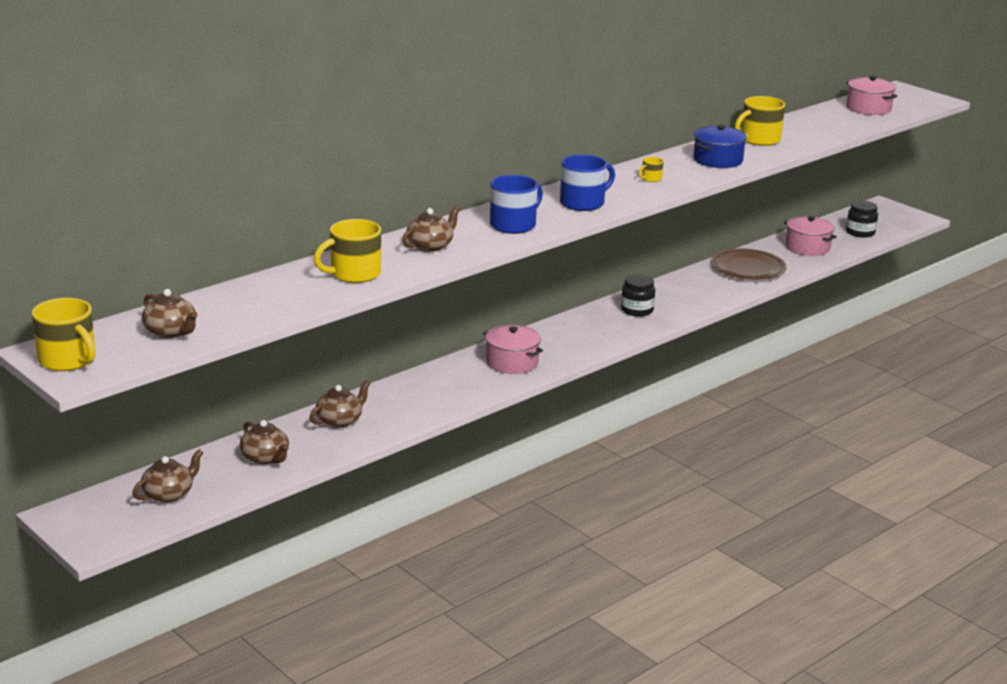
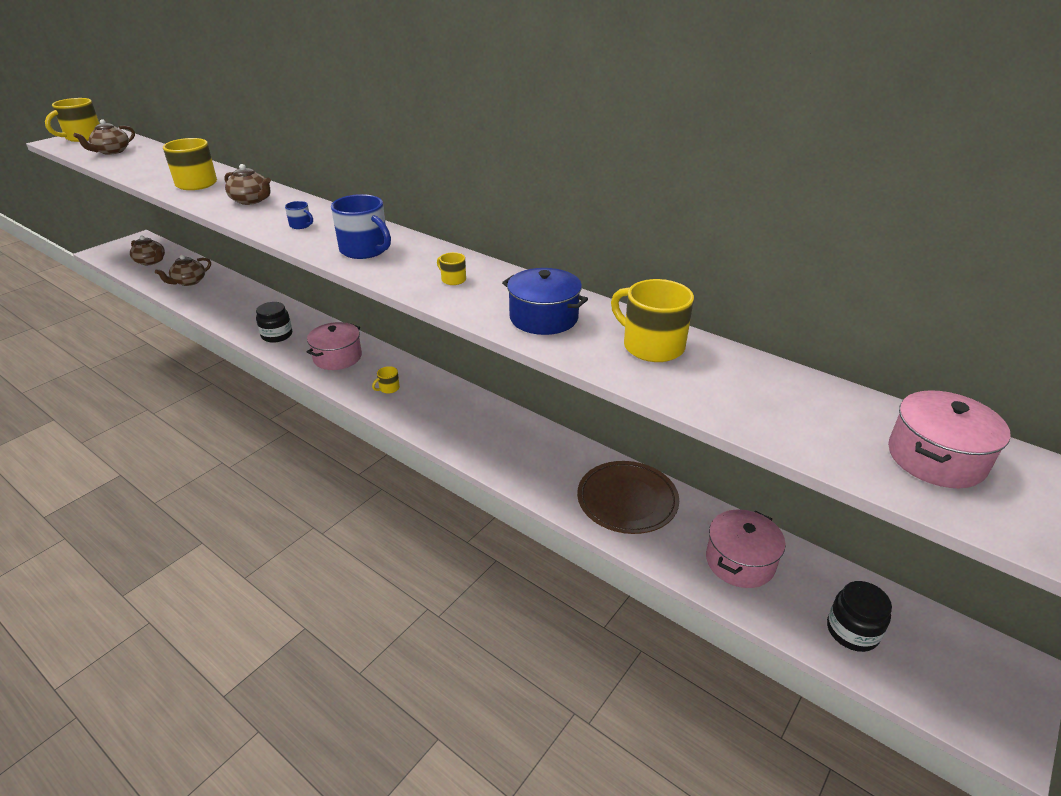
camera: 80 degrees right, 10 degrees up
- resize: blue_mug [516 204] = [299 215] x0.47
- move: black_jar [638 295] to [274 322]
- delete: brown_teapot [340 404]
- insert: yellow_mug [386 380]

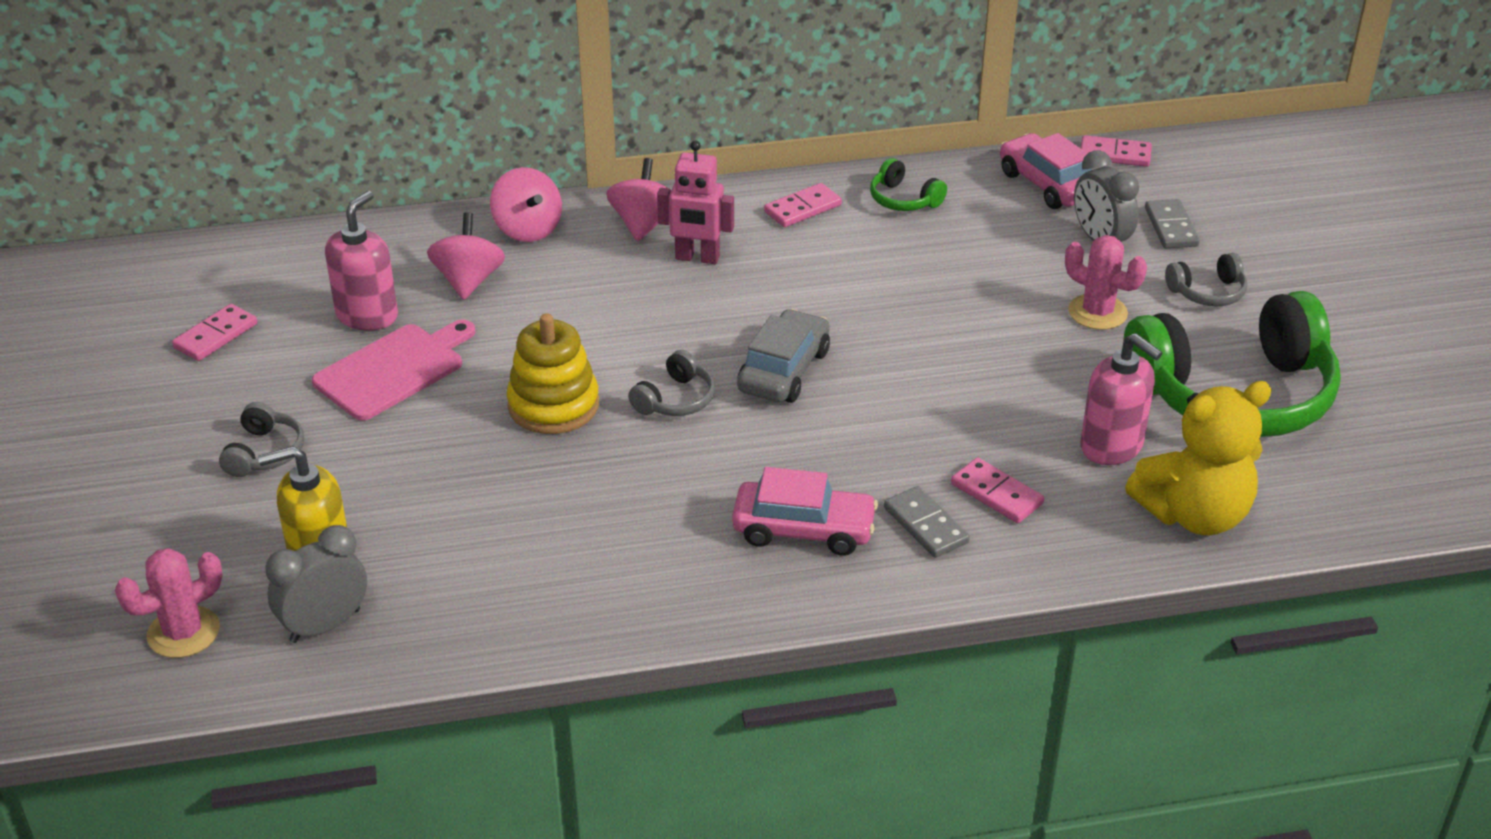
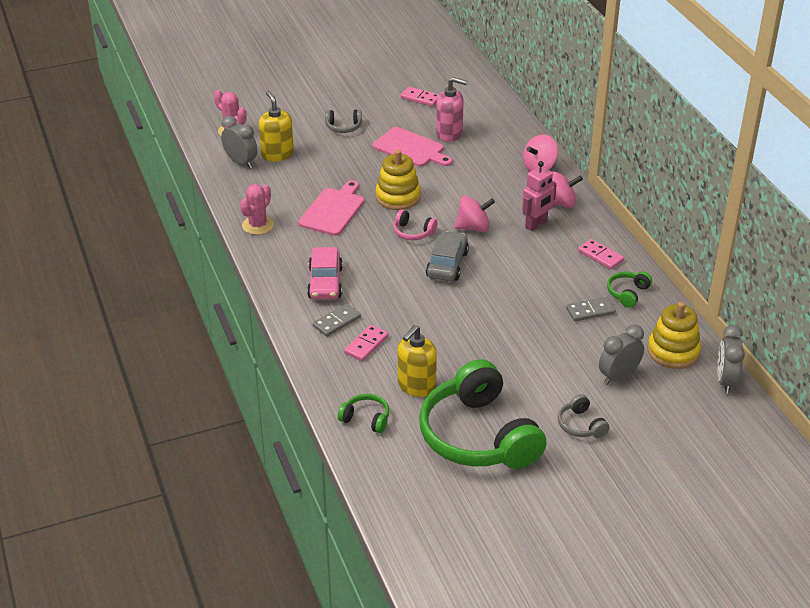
camera: 80 degrees right, 0 degrees up
- replace: pink_car [1046 171] to yellow_stacking_toy [674 335]
- replace: pink_domino [1116 151] to grey_clock [731 359]
- rotate: pink_robot [695 202] = [539 196] 135 degrees counterclockwise
- move: grey_domino [1172 223] to [591 309]
- move: pink_spinning_top [466 256] to [474 214]
- move: pink_cactus [1106 282] to [257 209]
- rotate: grey_car [783 356] = [447 256] 90 degrees counterclockwise
- recolor: pink_soap_dispenser [1121 399] to yellow_soap_dispenser [417 361]
- recolor: grey_headphones [671 383] to pink_headphones [415 224]
- replace: yellow_teddy_bear [1198 458] to green_headphones [363 413]
- insert: pink_cutting_board [331 208]

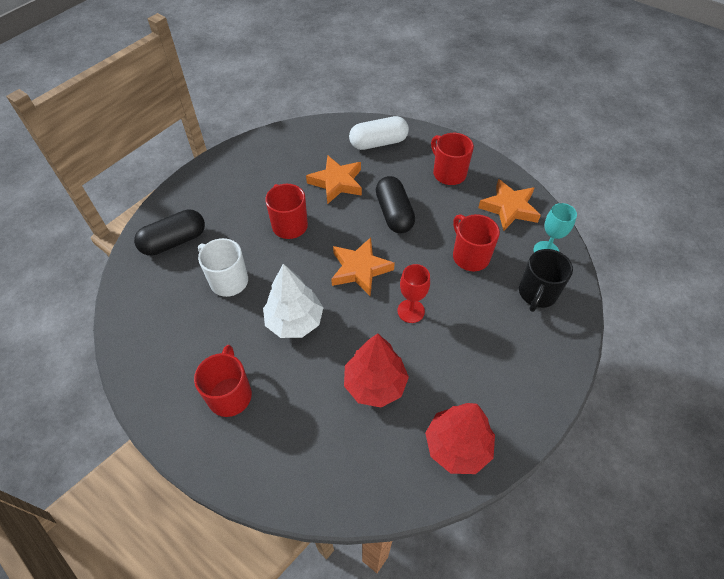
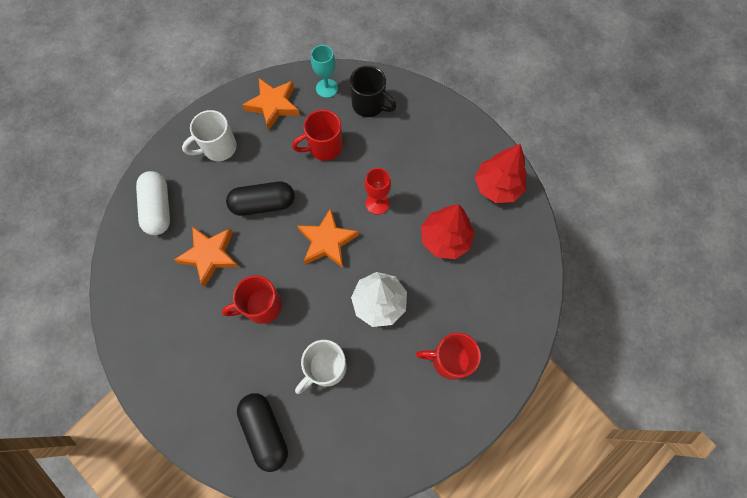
camera: 85 degrees left, 15 degrees up
- recolor: red_mug [452 159] to white_mug [209 135]

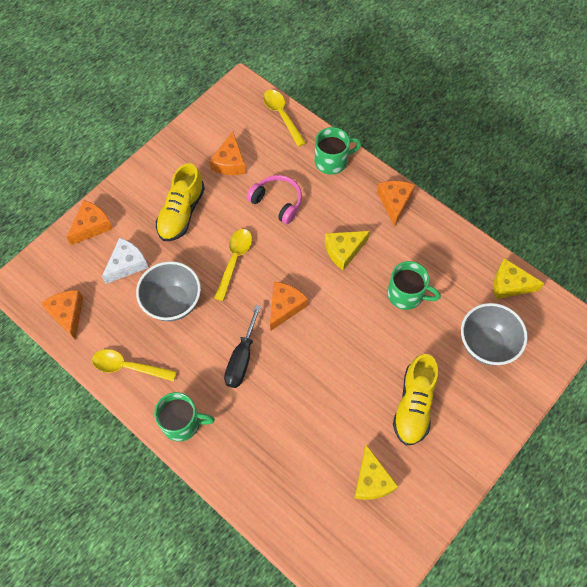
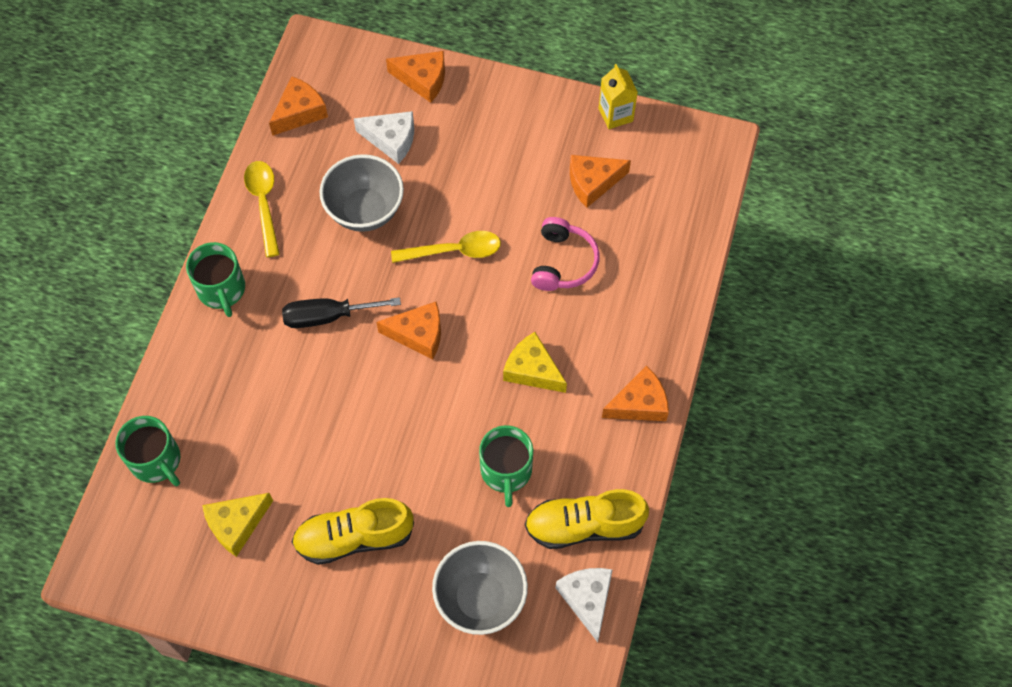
camera: 65 degrees right, 0 degrees up
- delete: yellow_spoon [284 118]
- move: green_mug [337 151] to [147 451]
- move: yellow_shoe [180 202] to [587 519]
- recolor: yellow_cheese [519 278] to white_cheese [584 605]
- insert: yellow_carton [618 96]

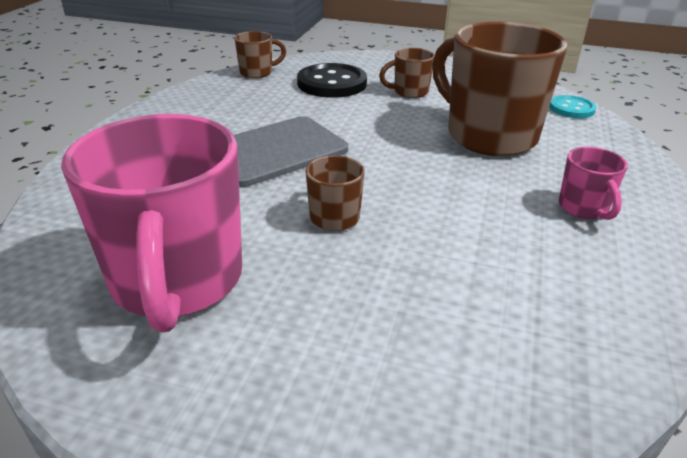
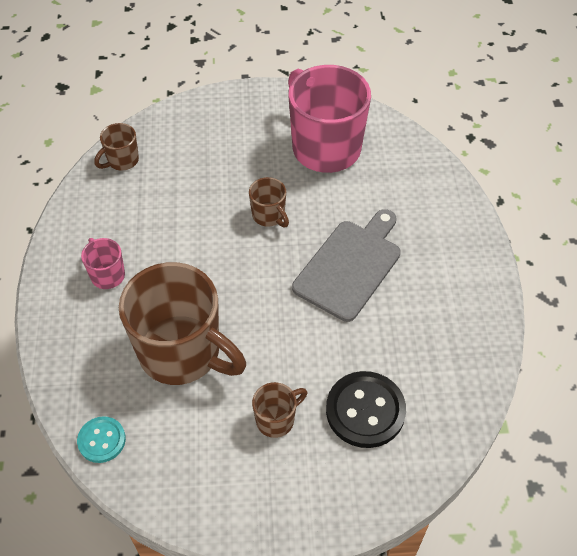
camera: 160 degrees right, 20 degrees up
- move: brown_mug [260 54] to [116 146]

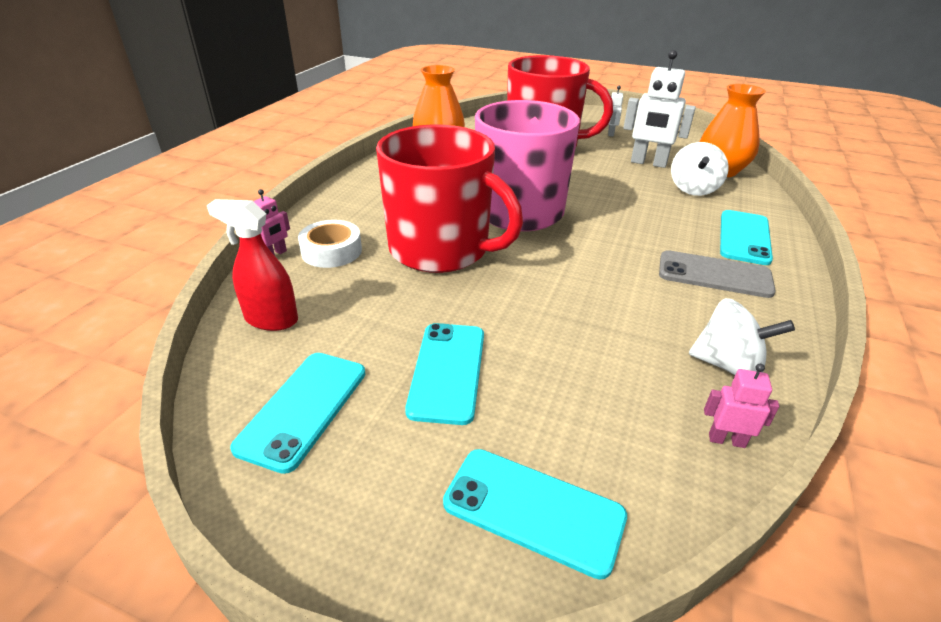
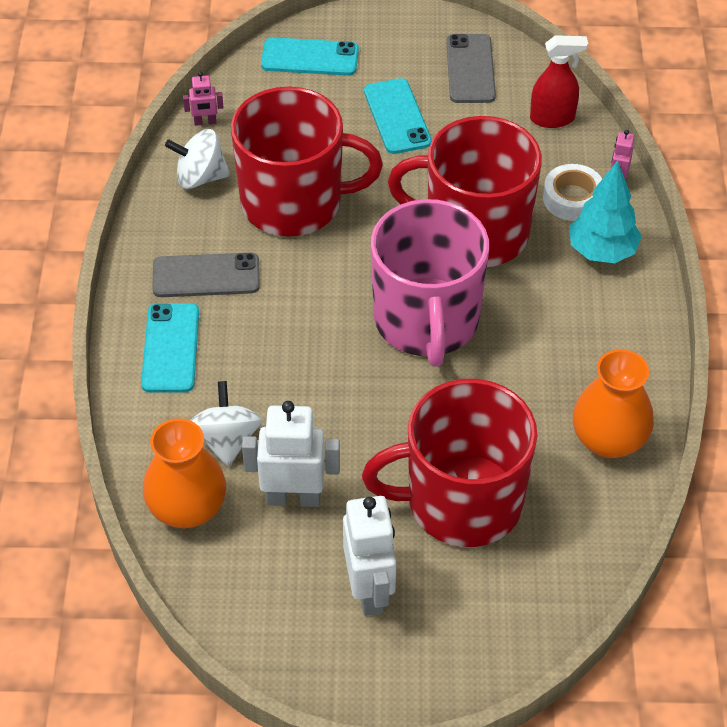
camera: 160 degrees right, 15 degrees up
- resize: white_robot [615 111] = [369 556] x2.03
- recolor: turquoise_phone [297 413] to grey_phone [471 68]
- insert: red_mug [307 161]
- insert: turquoise_tree [605 211]

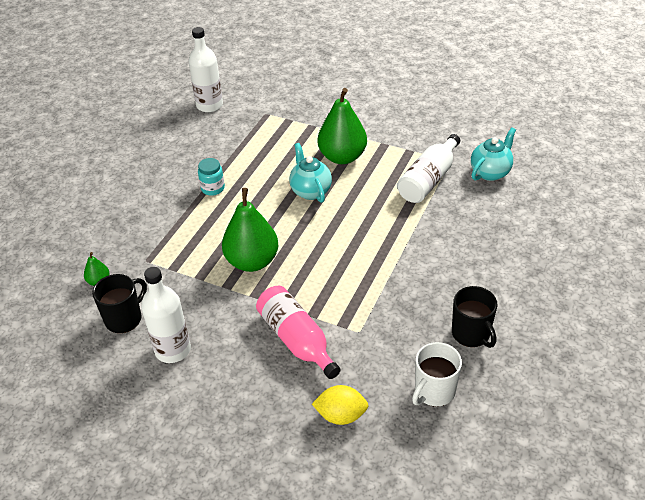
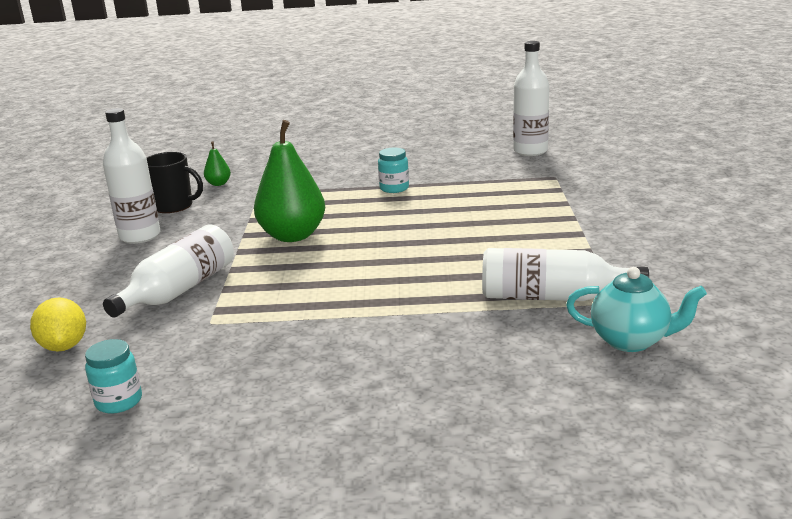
camera: 65 degrees right, 20 degrees down
- delete: green_pear [342 126]
- delete: turquoise_teapot [310 173]
- recolor: pink_bottle [298 332] to white_bottle [168 270]
- delete: black_mug [475 317]
- replace: white_mug [437 374] to turquoise_jar [113 376]

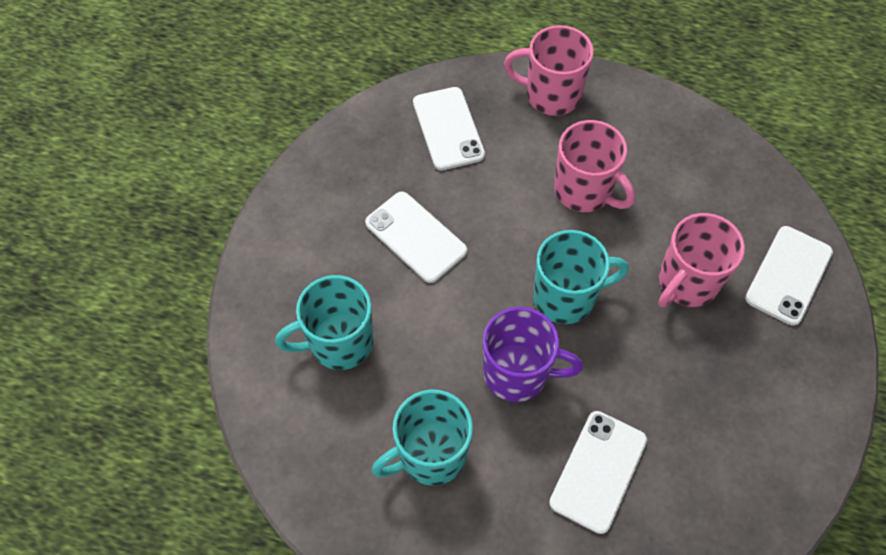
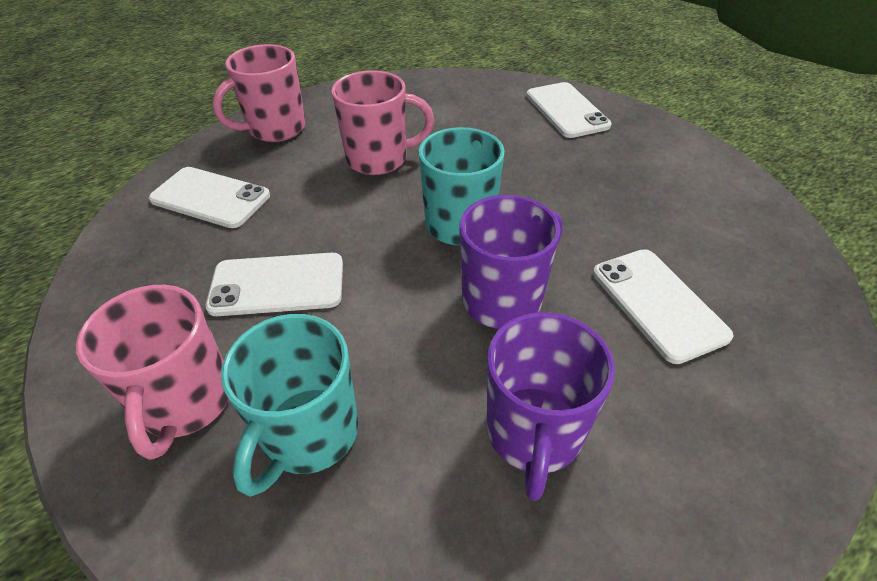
camera: 50 degrees left, 15 degrees down
- move: pink_mug [701 260] to [152 372]
- recolor: turquoise_mug [422 438] to purple_mug [551 406]

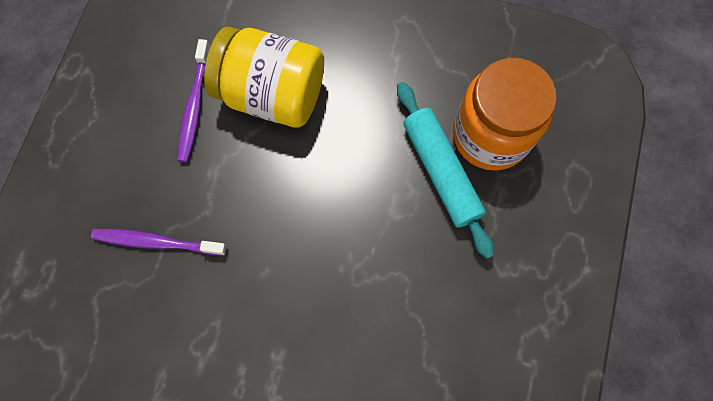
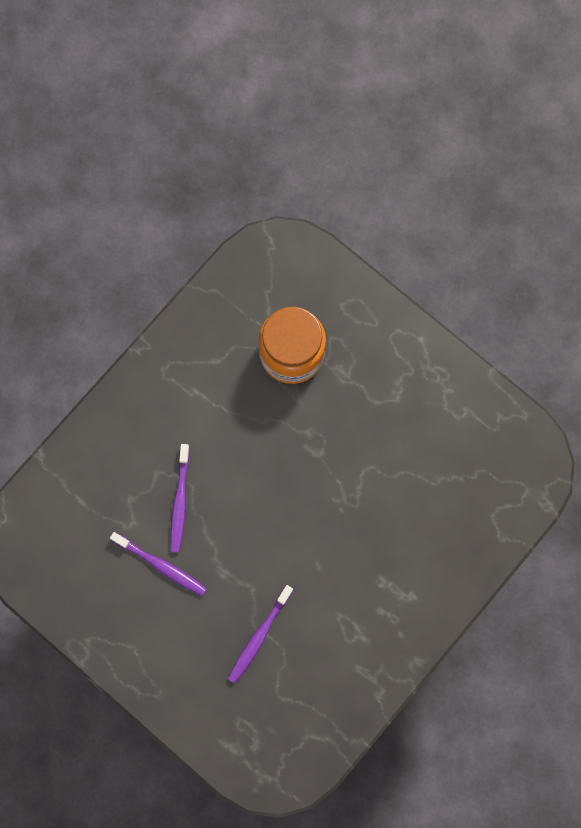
camera: 65 degrees left, 5 degrees up
- replace: yellow_jar [264 77] to purple_toothbrush [180 498]
- delete: turquoise_rolling_pin [445 170]

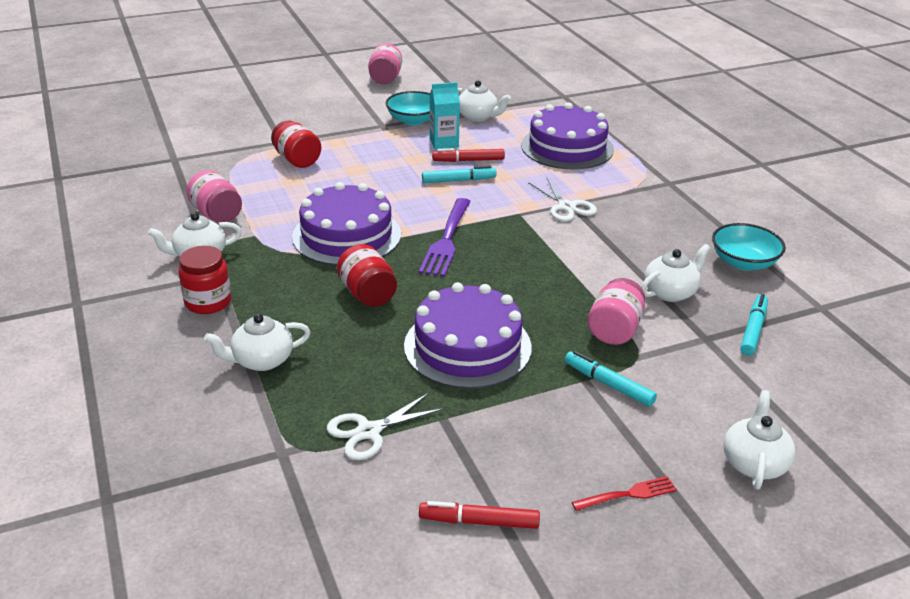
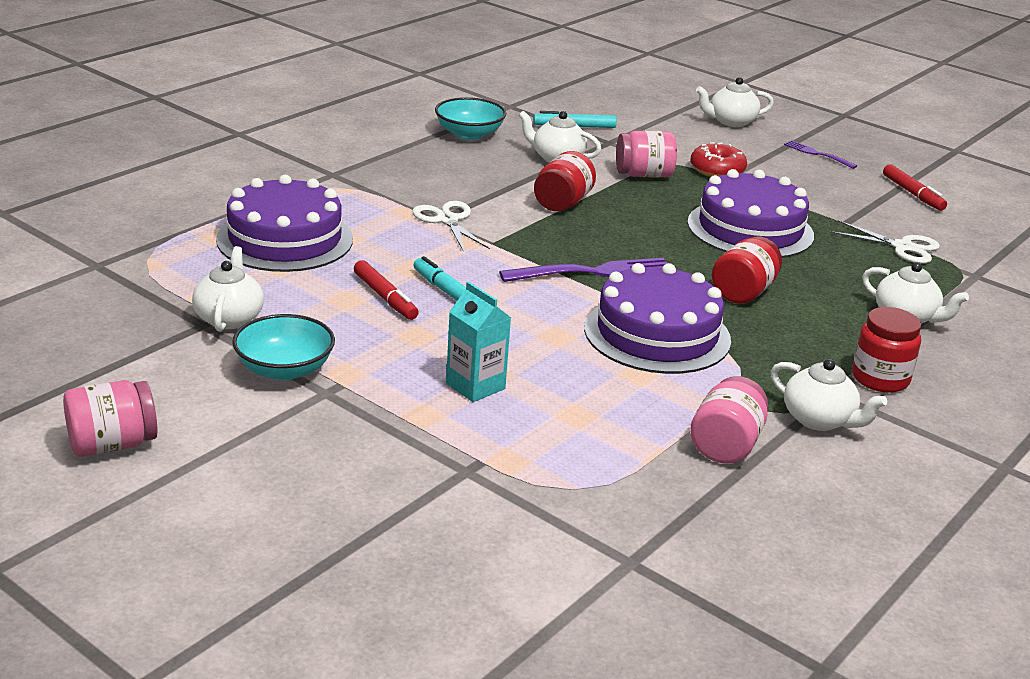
camera: 120 degrees left, 5 degrees down
- move: turquoise_carton [445 115] to [478 341]
- move: red_jar [296 144] to [565 181]
- rotate: white_scissors [562 200] = [451 226] 60 degrees counterclockwise
- replace: turquoise_marker [611 379] to red_donut [718 159]
- recolor: red_fork [624 493] to purple_fork [820 154]

